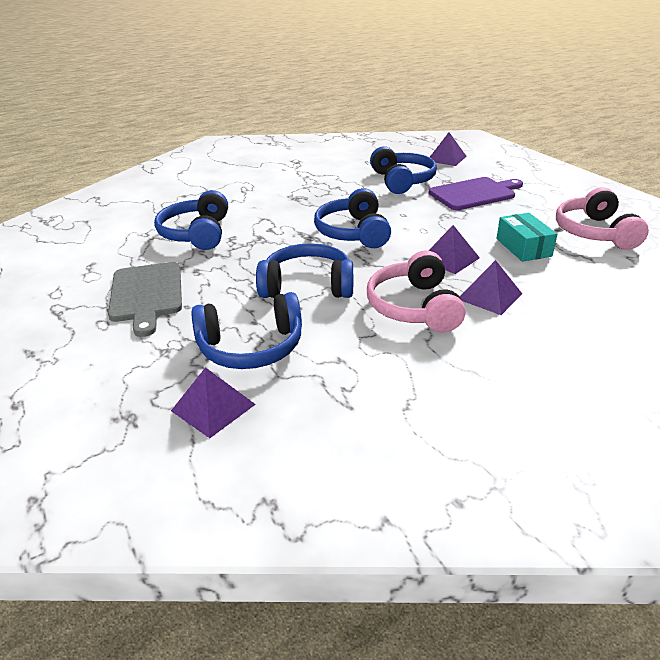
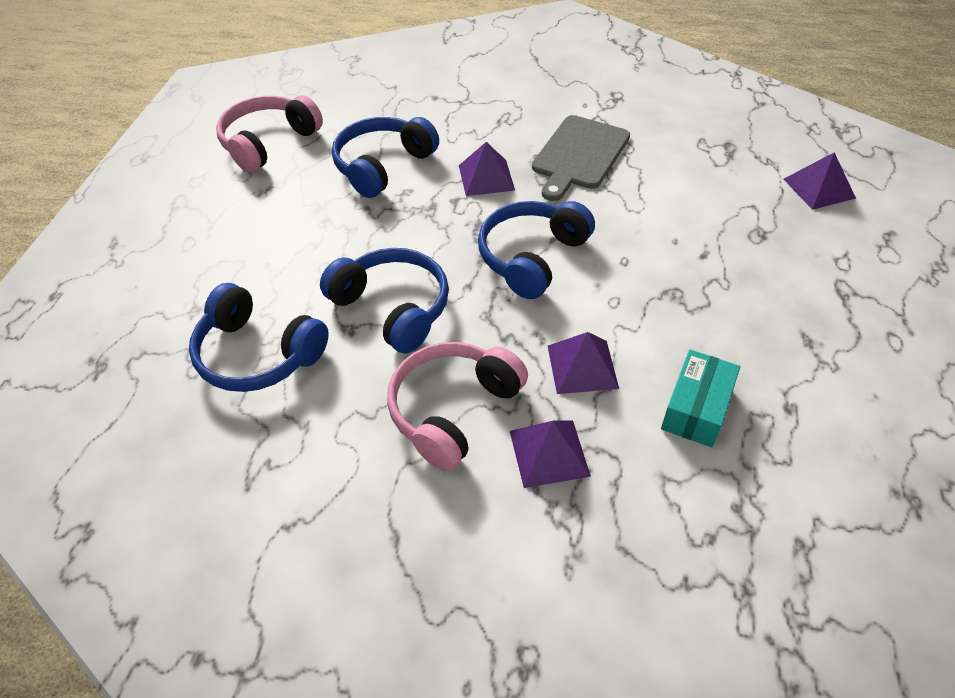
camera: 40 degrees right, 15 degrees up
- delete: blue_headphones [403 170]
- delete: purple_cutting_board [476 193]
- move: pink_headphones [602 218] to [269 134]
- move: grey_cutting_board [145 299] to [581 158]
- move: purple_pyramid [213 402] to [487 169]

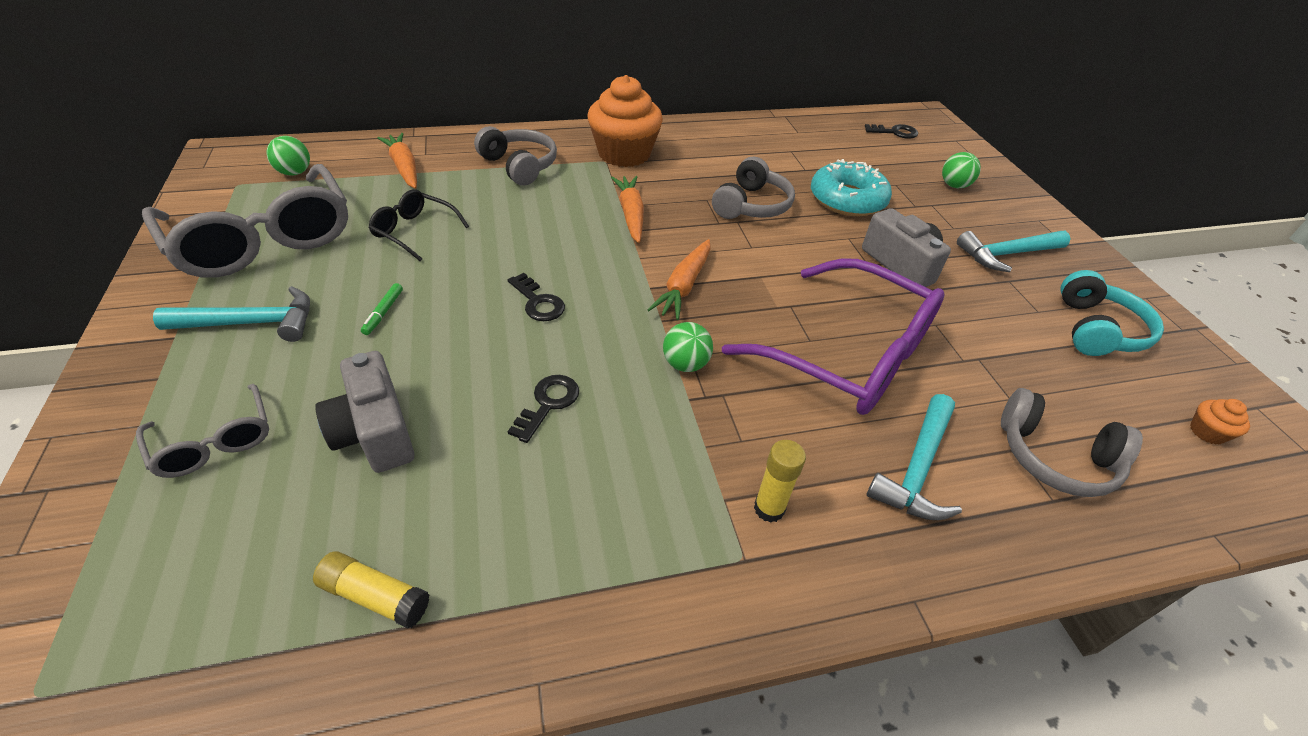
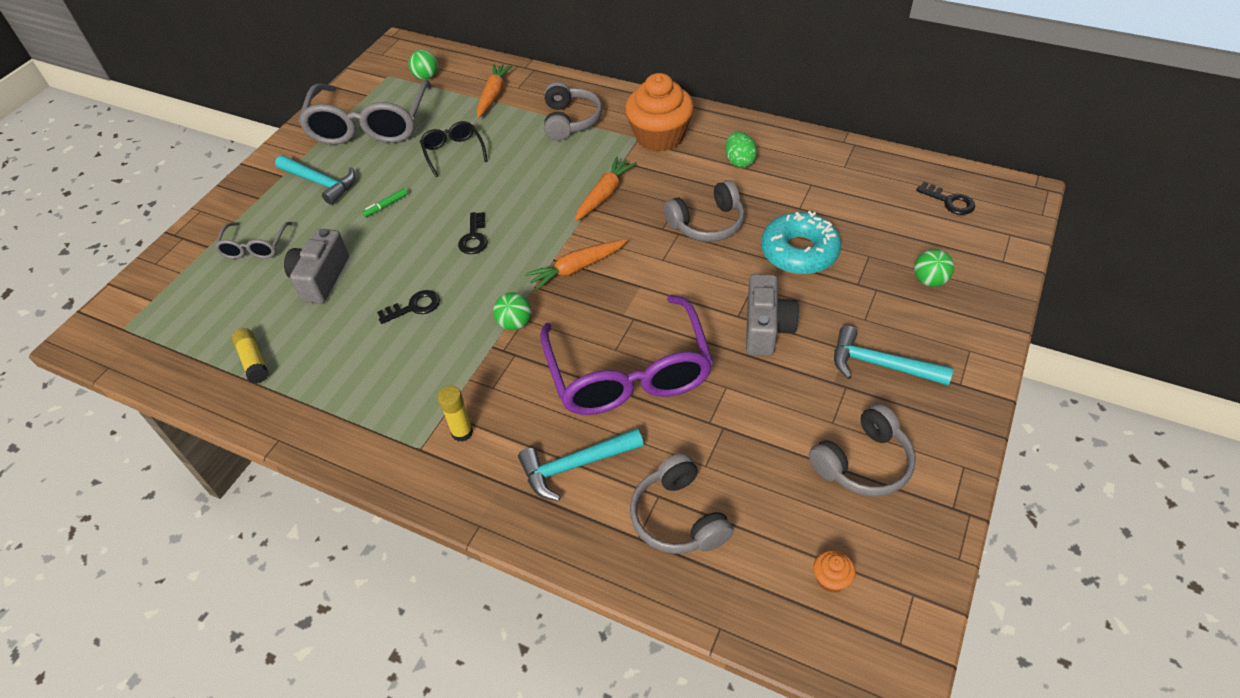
camera: 45 degrees right, 5 degrees up
- recolor: turquoise_headphones [1112 313] to grey_headphones [862 450]
- insert: green_egg [741 150]

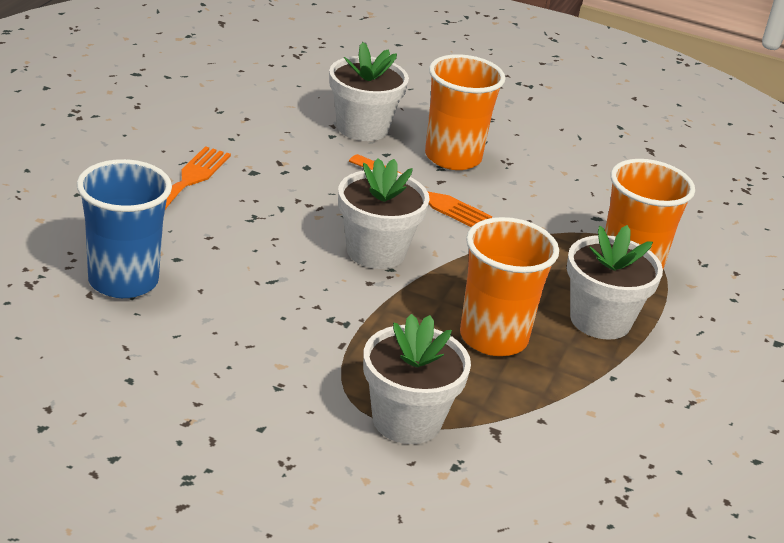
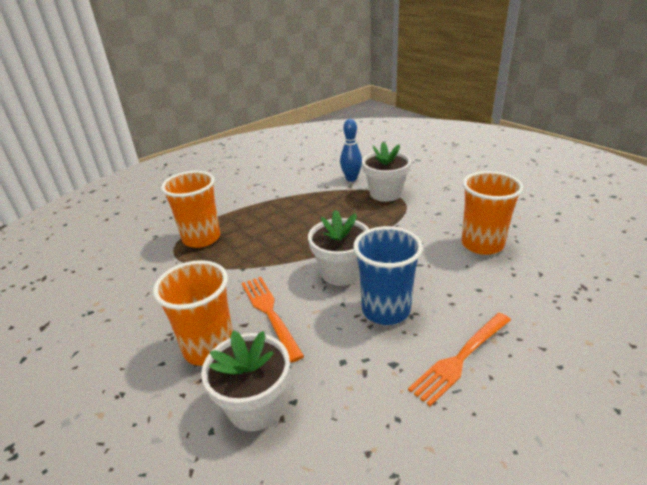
camera: 145 degrees left, 0 degrees up
- move: blue_cup [124 228] to [388 275]
- move: orange_cup [509 286] to [492 213]
- delete: white_flower_pot [615 282]
- insert: blue_bowling_pin [351 150]

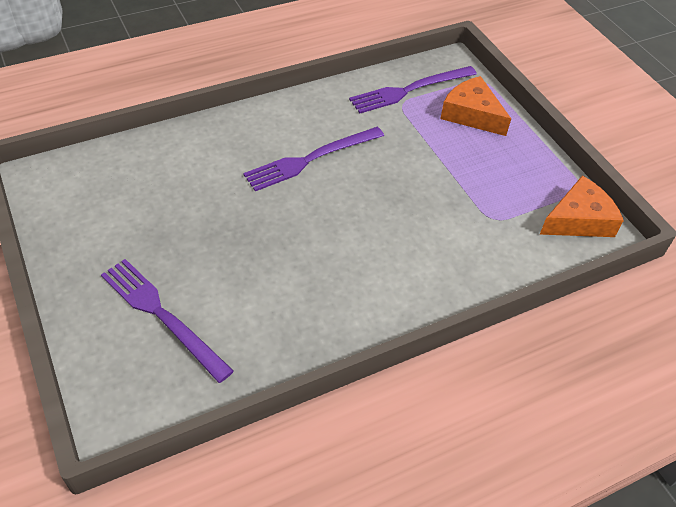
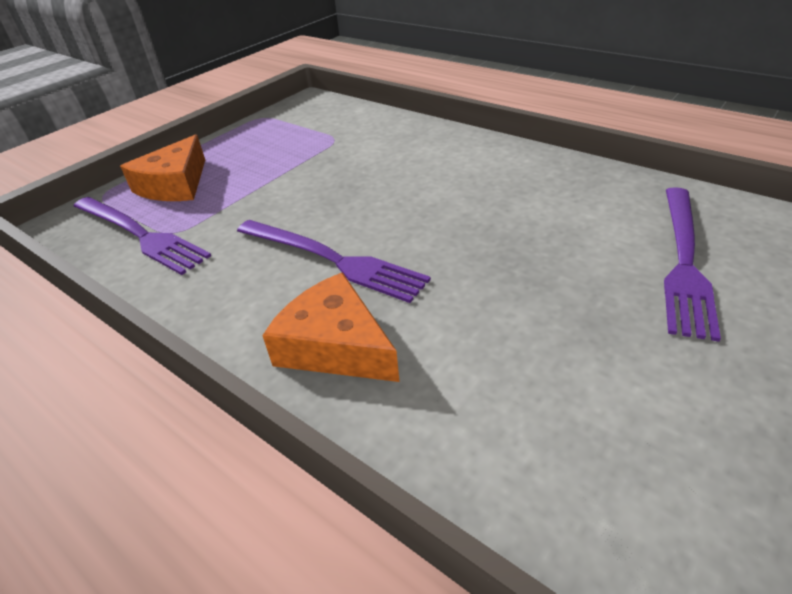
camera: 110 degrees left, 10 degrees down
- move: orange_cheese [582 206] to [331 327]

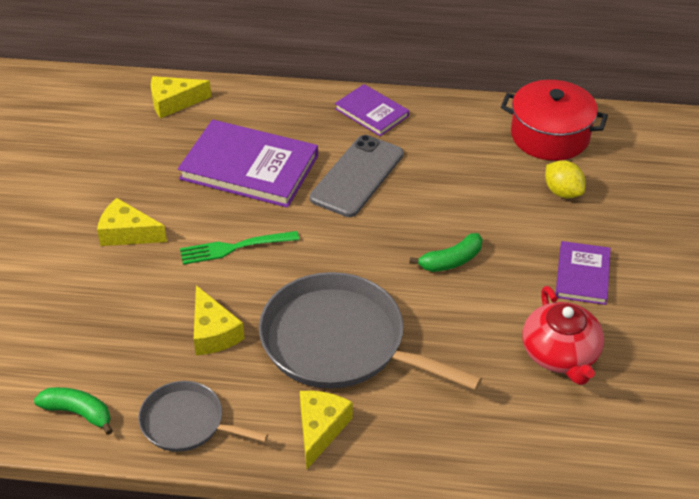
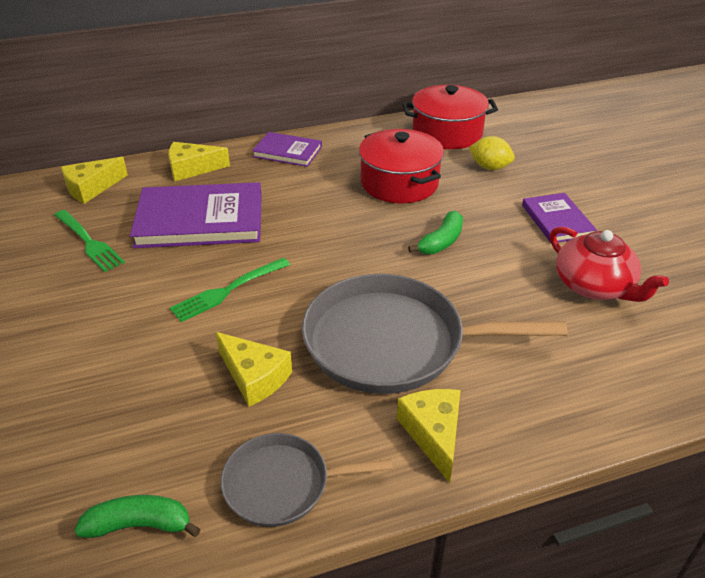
camera: 25 degrees left, 5 degrees down
- delete: grey_phone [356 176]
- move: yellow_cheese [132 222] to [199 161]
- insert: red_pot [401 166]
- insert: green_fork [89 241]

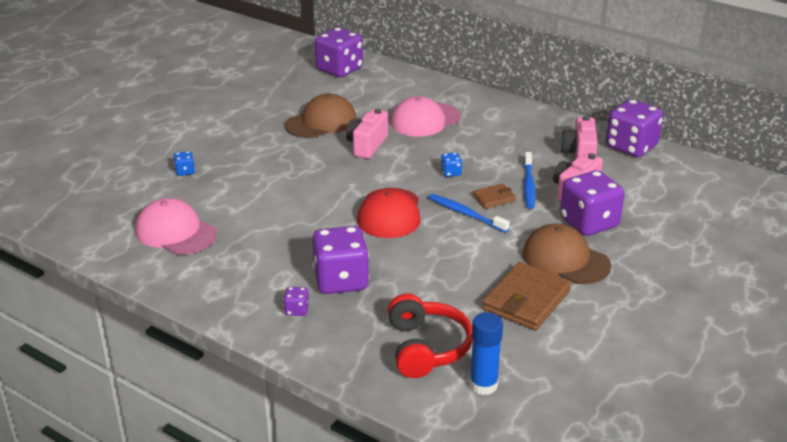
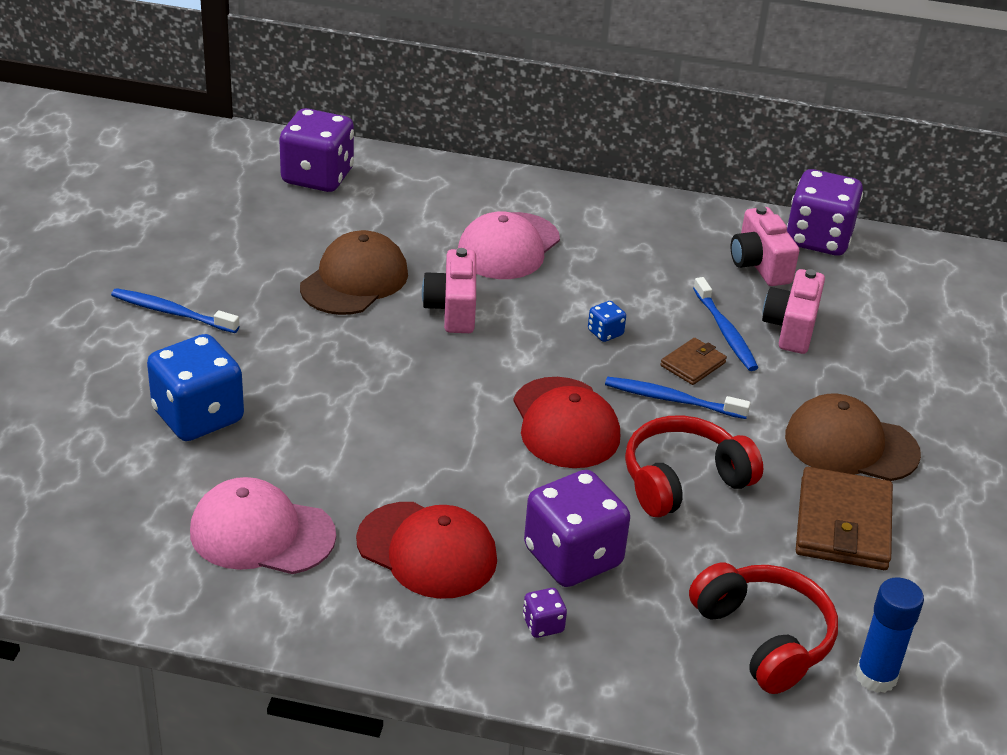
camera: 25 degrees left, 5 degrees up
- resize: blue_dice [184 163] = [195 387] x2.35
- delete: purple_dice [592 203]
- insert: blue_toothbrush [175 310]
- insert: red_headphones [694 466]
- insert: red_cap [426 550]

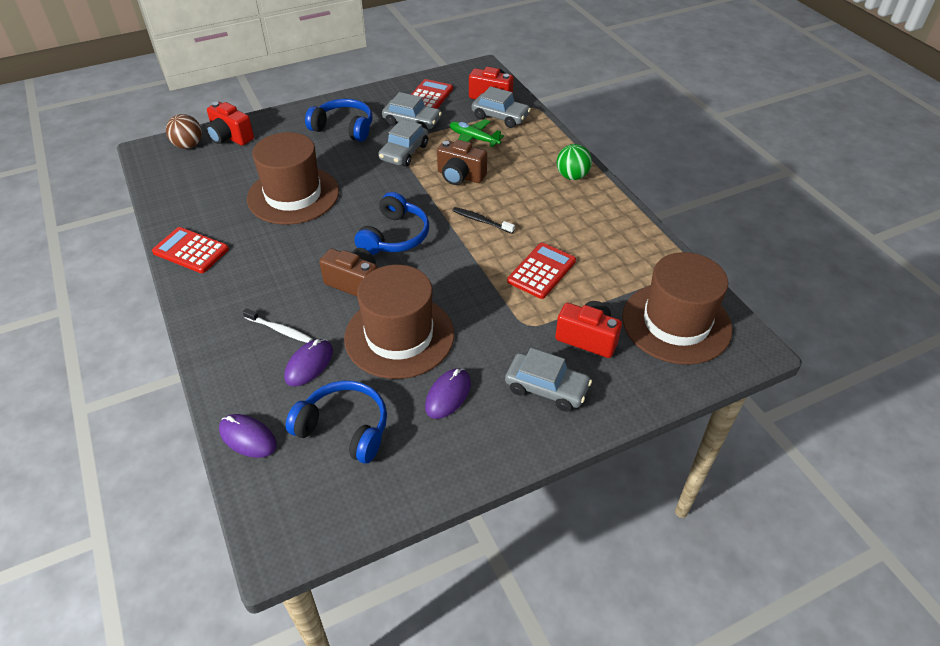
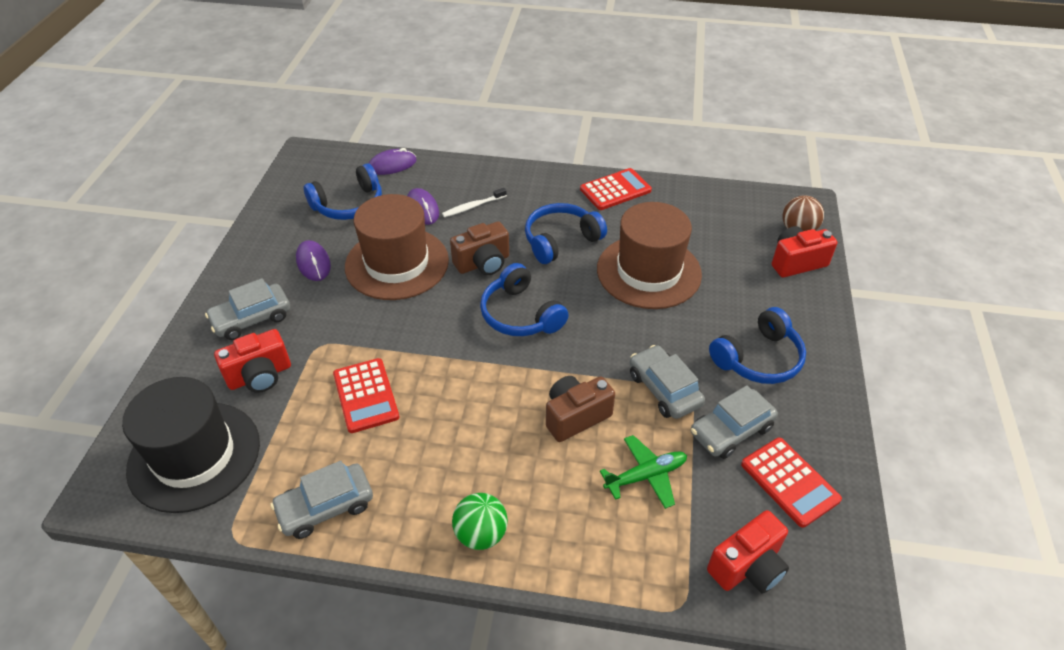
camera: 125 degrees right, 0 degrees up
- move: grey_car [501 107] to [322 500]
- delete: black_toothbrush [483 220]
- recolor: brown_hat [677 308] to black_hat [191 445]
- insert: blue_headphones [566 233]

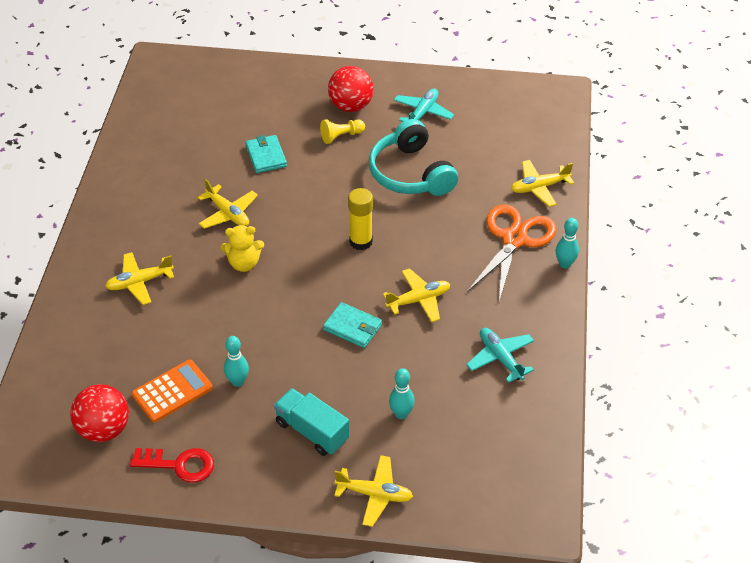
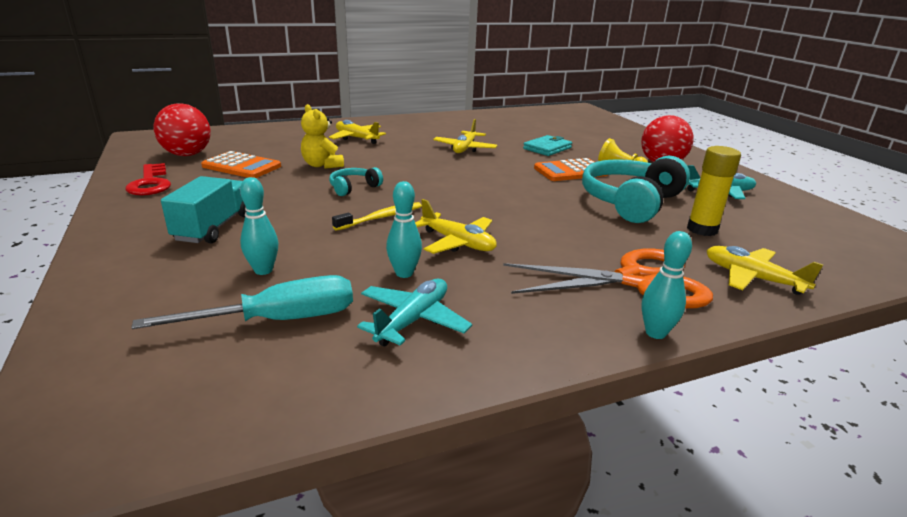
camera: 60 degrees right, 20 degrees down
- move: yellow_glue_stick [360 219] to [714 191]
- move: yellow_teddy_bear [242 248] to [322 136]
- replace: turquoise_wallet [352 325] to yellow_toothbrush [377 216]
- move: turquoise_bowling_pin [236 361] to [404 229]
- delete: yellow_plane [373 491]
- insert: orange_calculator [571 169]
- insert: turquoise_headphones [356 181]
- insert: turquoise_screwdriver [242 302]

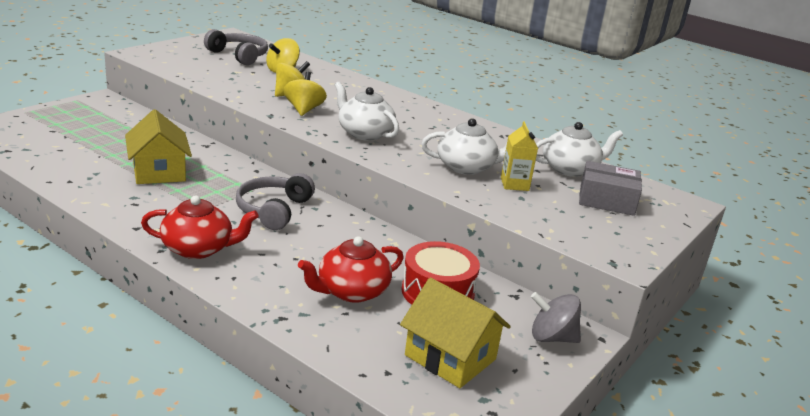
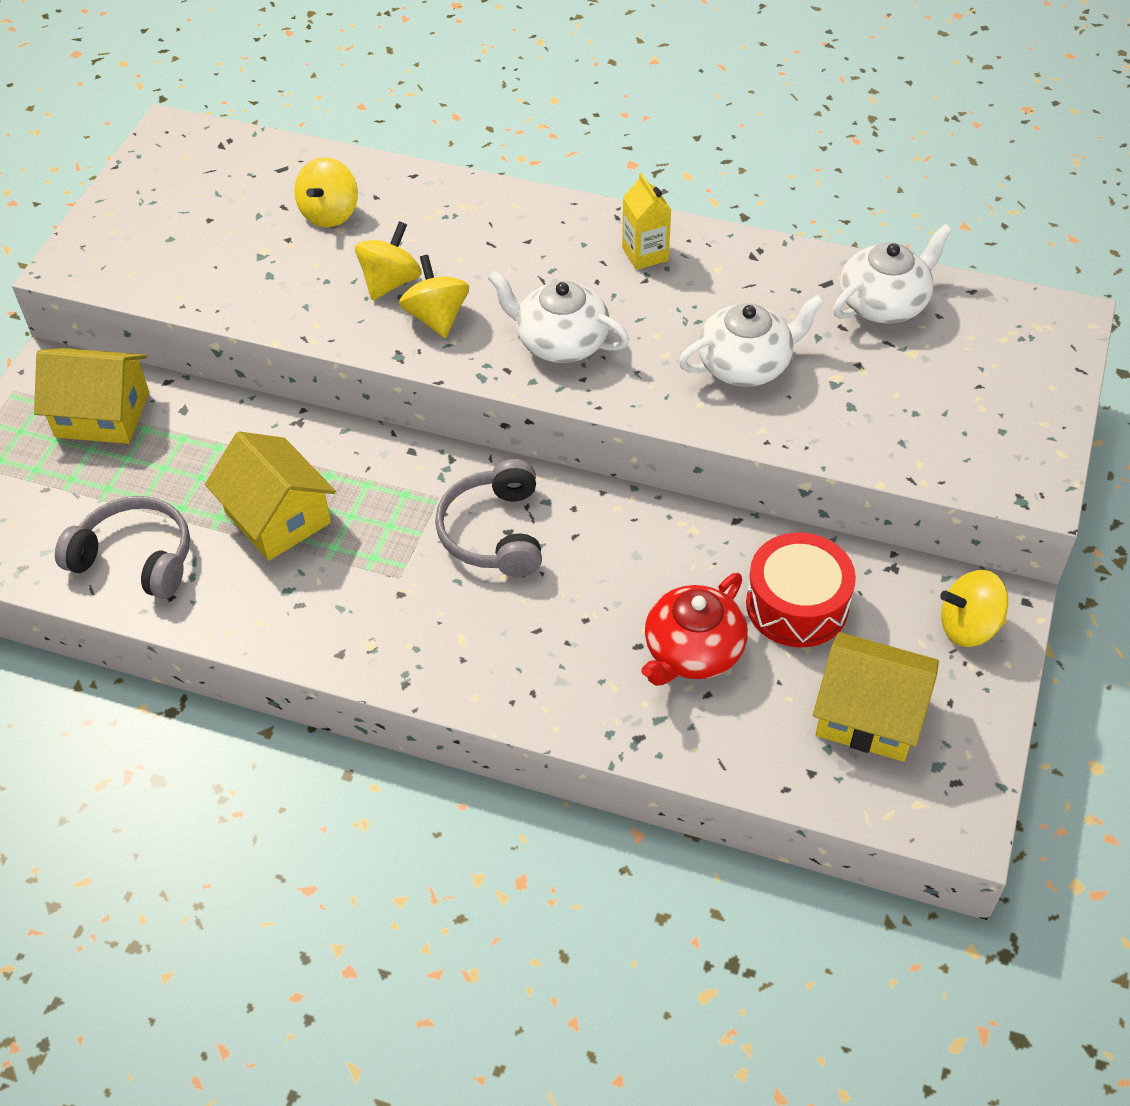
camera: 15 degrees left, 25 degrees up
- move: grey_headphones [236 47] to [122 547]
- move: yellow_carton [519 156] to [646 221]
- delete: grey_box [610 188]
- delete: red_teapot [200 227]
- recolor: grey_spinning_top [556 317] to yellow_spinning_top [974 608]
- insert: yellow_house [91 396]

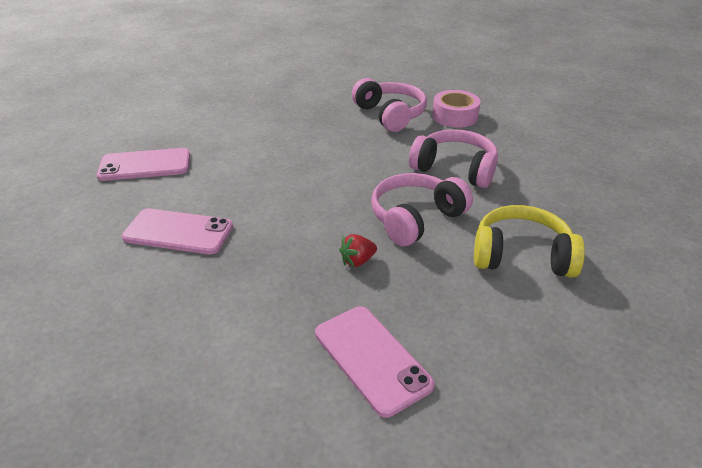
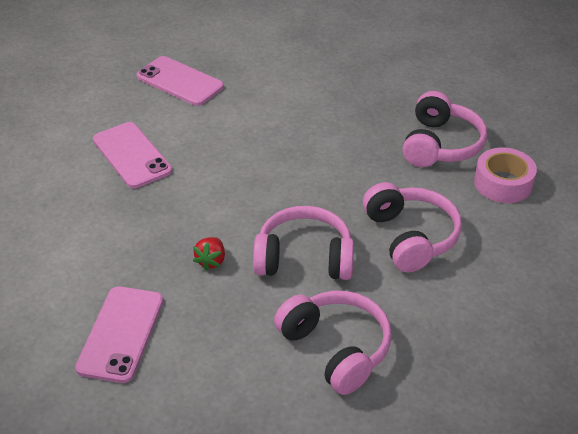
camera: 45 degrees right, 5 degrees up
- recolor: yellow_headphones [529 241] to pink_headphones [333 343]
- rotate: red_strawberry [358 250] = [209 254] 90 degrees counterclockwise

